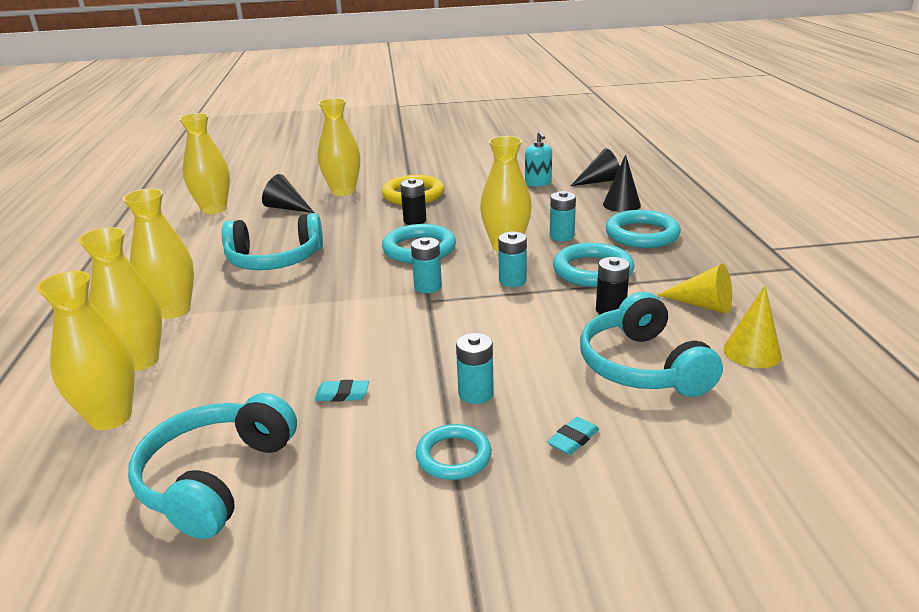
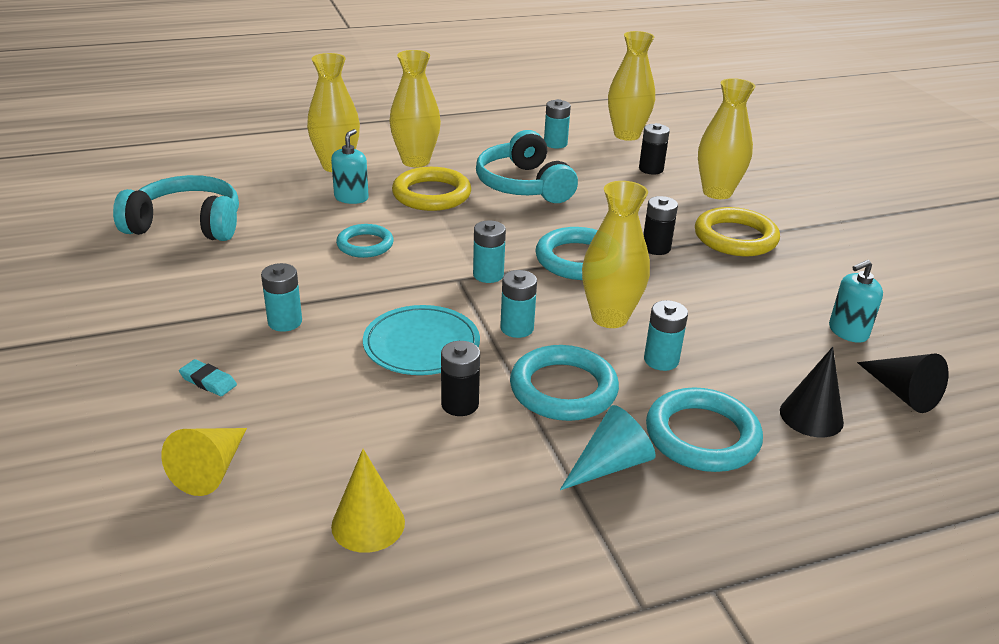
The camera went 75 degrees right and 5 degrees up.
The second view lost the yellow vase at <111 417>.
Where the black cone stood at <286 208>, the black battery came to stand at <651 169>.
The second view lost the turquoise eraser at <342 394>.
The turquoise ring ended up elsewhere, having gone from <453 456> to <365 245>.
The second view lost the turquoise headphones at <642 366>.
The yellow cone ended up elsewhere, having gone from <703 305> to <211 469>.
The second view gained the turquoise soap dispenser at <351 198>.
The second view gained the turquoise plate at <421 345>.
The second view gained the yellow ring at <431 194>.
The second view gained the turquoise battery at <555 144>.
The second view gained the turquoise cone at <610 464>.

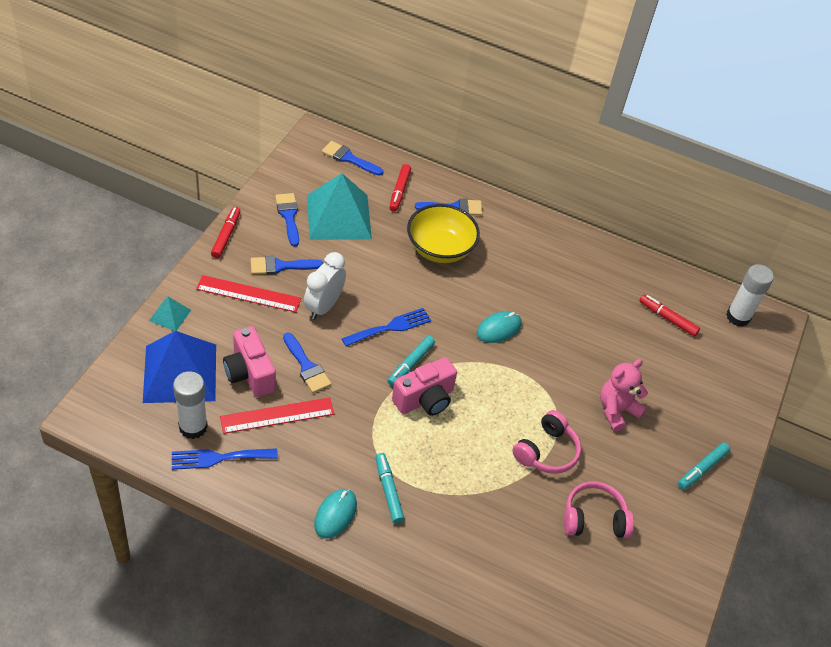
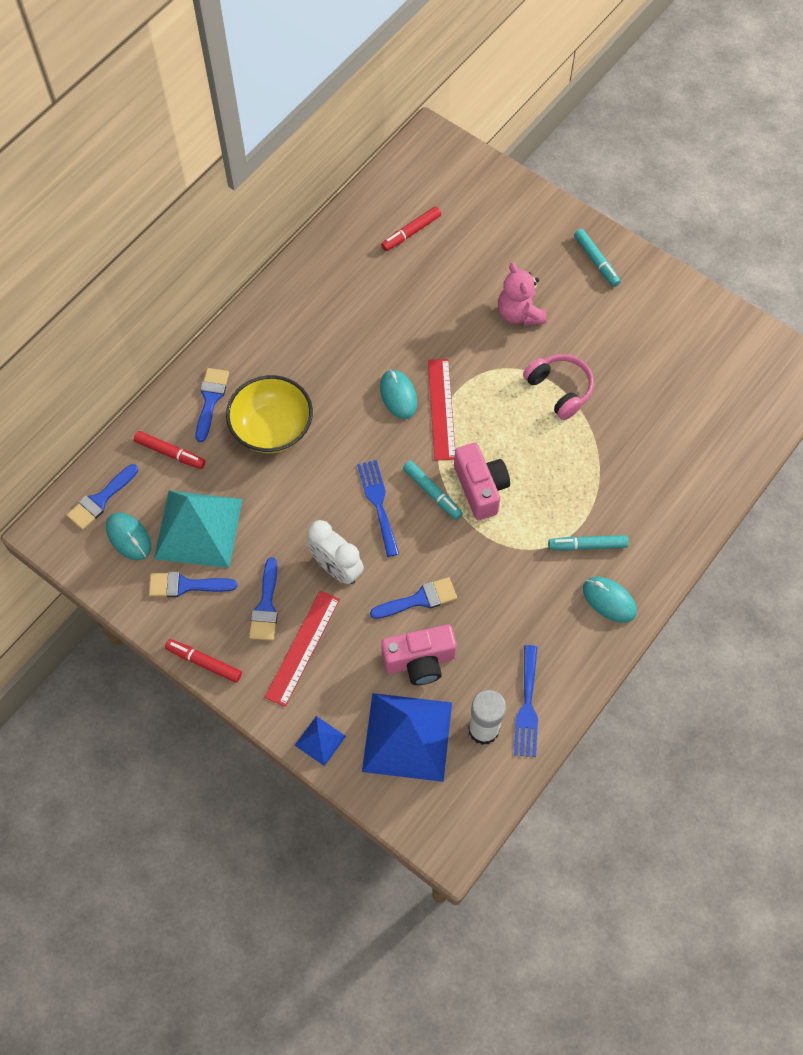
The camera went 70 degrees left and 15 degrees up.
What was the turquoise pyramid at <170 315> turned into the blue pyramid at <320 740>.
The red ruler ended up elsewhere, having gone from <277 416> to <441 409>.
The second view lost the pink headphones at <594 518>.
The second view lost the white glue stick at <738 317>.
The second view gained the turquoise mouse at <129 537>.

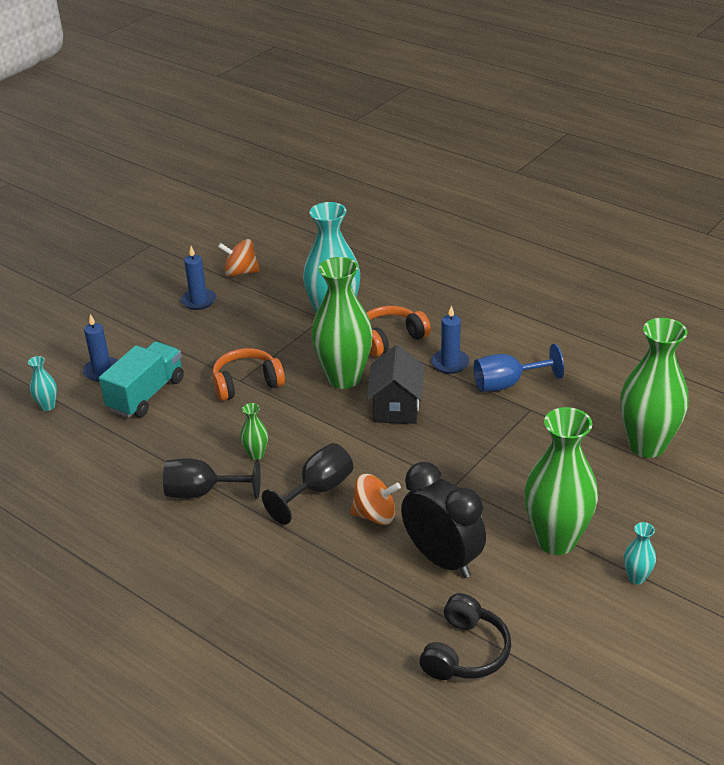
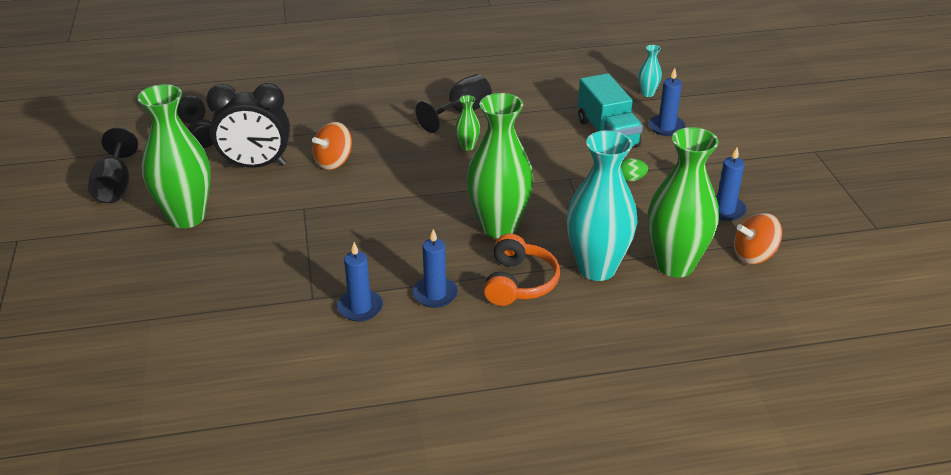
The camera went 130 degrees right and 0 degrees up.
The second view lost the orange headphones at <247 383>.
The orange spinning top at <240 272> ended up facing another way, 150 degrees counterclockwise from before.
The black goblet ended up elsewhere, having gone from <318 490> to <115 186>.
The second view lost the black house at <396 407>.
Where the blue goblet stood at <507 384>, the blue candle came to stand at <360 308>.
The green vase ended up elsewhere, having gone from <647 445> to <675 265>.
The second view lost the turquoise vase at <636 577>.
The second view gained the green egg at <630 179>.

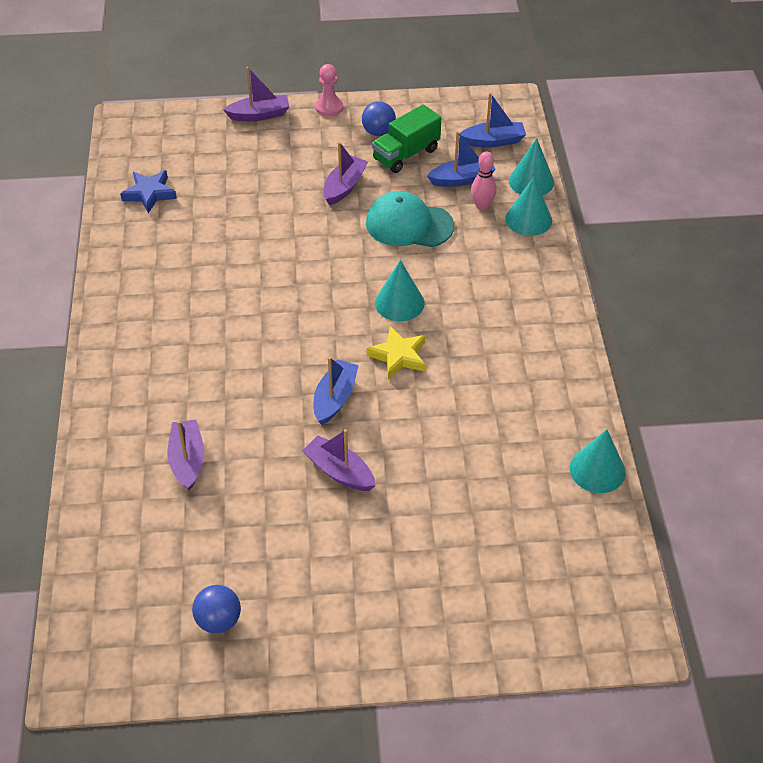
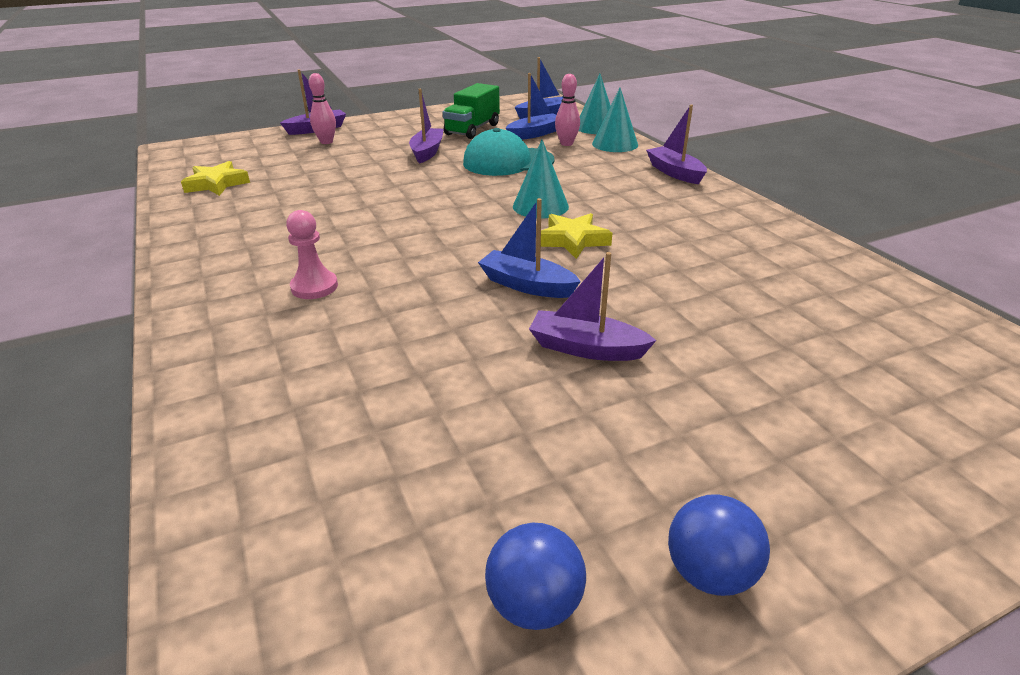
The camera went 20 degrees left and 15 degrees down.
What was the blue star at <149 194> turned into the yellow star at <216 184>.
The purple boat ended up elsewhere, having gone from <187 460> to <675 173>.
The blue boat at <335 398> ended up facing another way, 60 degrees counterclockwise from before.
The pink pawn ended up elsewhere, having gone from <329 107> to <314 287>.
The blue ball ended up elsewhere, having gone from <378 132> to <709 573>.
The second view lost the turquoise cone at <597 470>.
The second view gained the pink bowling pin at <326 142>.

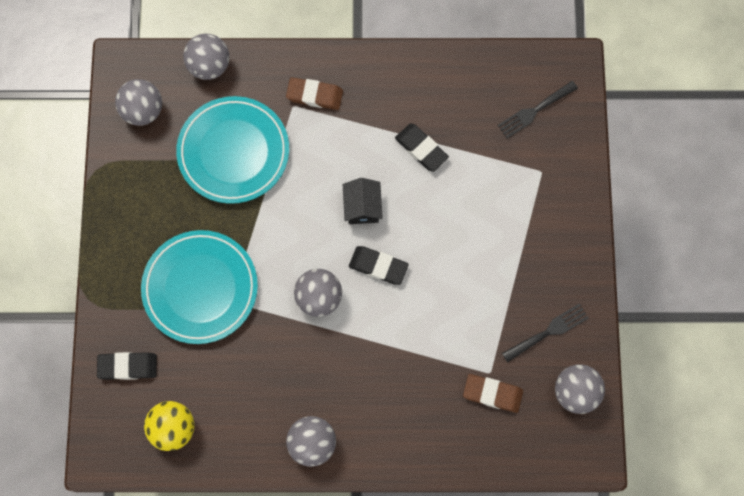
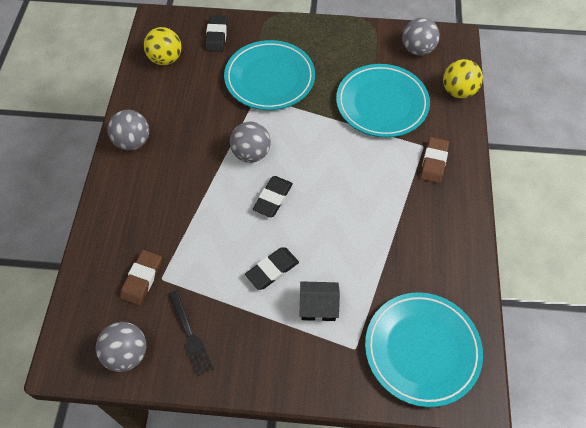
The camera went 95 degrees right and 15 degrees down.
What was the grey ball at <209 66> turned into the yellow ball at <458 91>.
The black house ended up elsewhere, having gone from <362 207> to <318 306>.
The black eraser ended up elsewhere, having gone from <421 149> to <272 270>.
Where the black fork stood at <534 111>, the turquoise plate came to stand at <422 350>.

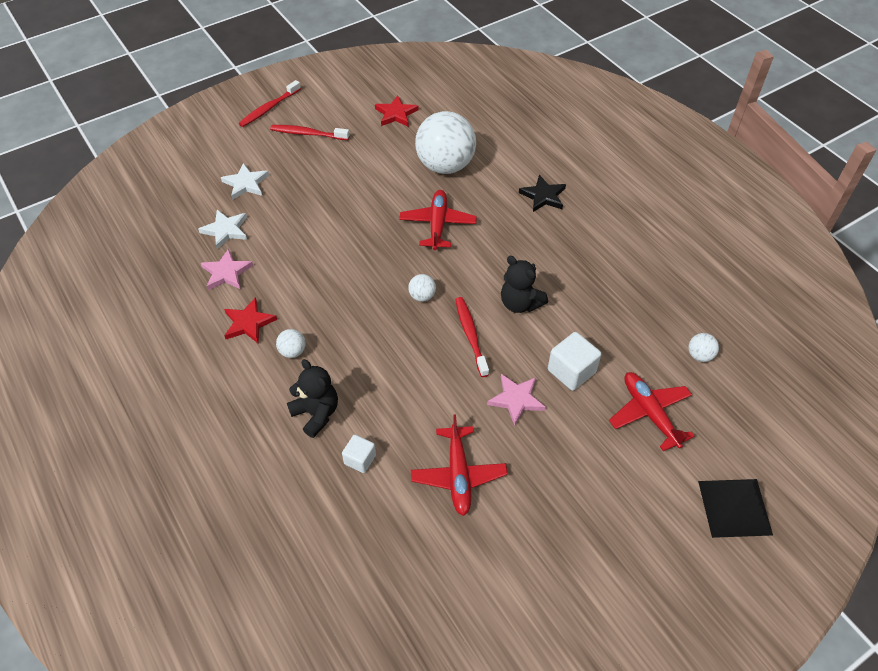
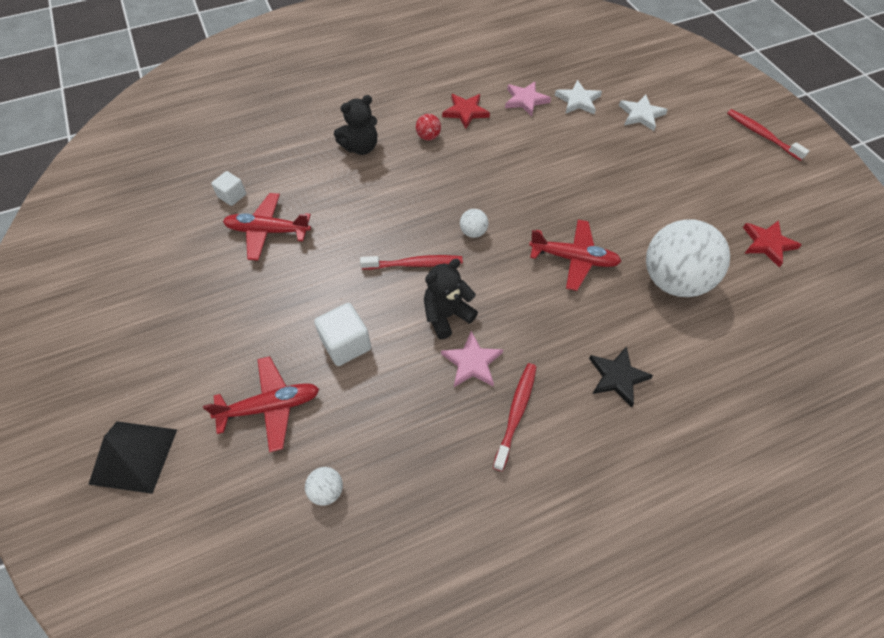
The camera went 100 degrees right and 5 degrees up.
The red toothbrush ended up elsewhere, having gone from <308 134> to <516 413>.
What was the white ball at <292 351> turned into the red ball at <428 137>.
The white cube ended up elsewhere, having gone from <360 459> to <232 196>.
The pink star ended up elsewhere, having gone from <516 399> to <472 362>.

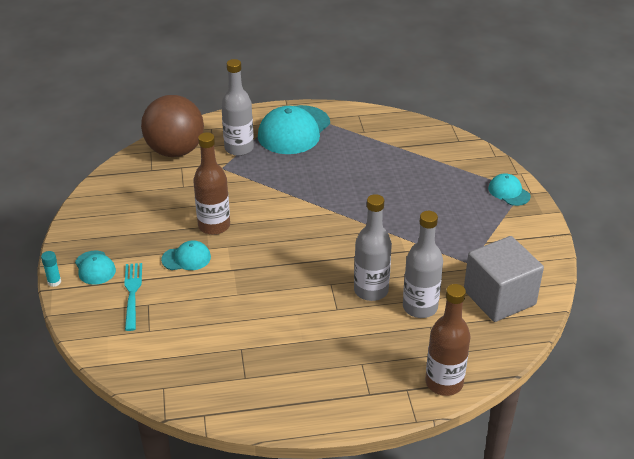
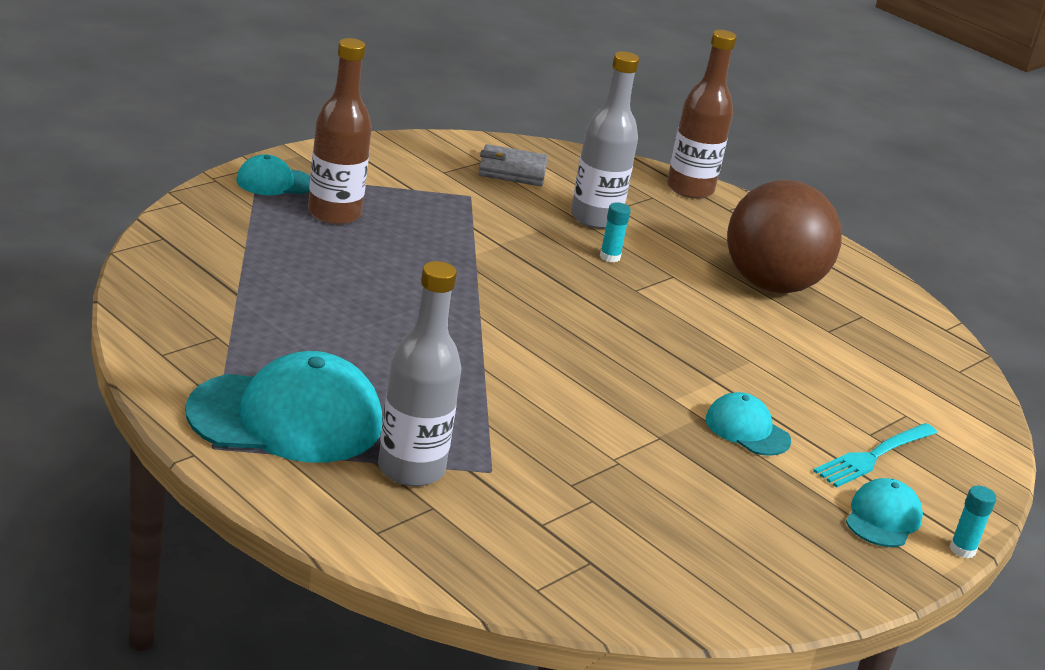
The camera went 130 degrees left and 10 degrees down.
The brown ball ended up elsewhere, having gone from <175 151> to <771 285>.
The brown bottle ended up elsewhere, having gone from <214 226> to <334 214>.
Where the grey bottle stood at <371 290>, the turquoise glue stick came to stand at <610 257>.
Where the grey cube stood at <499 297>, the grey wallet came to stand at <512 170>.
The turquoise cap at <509 192> ended up facing another way, 60 degrees clockwise from before.

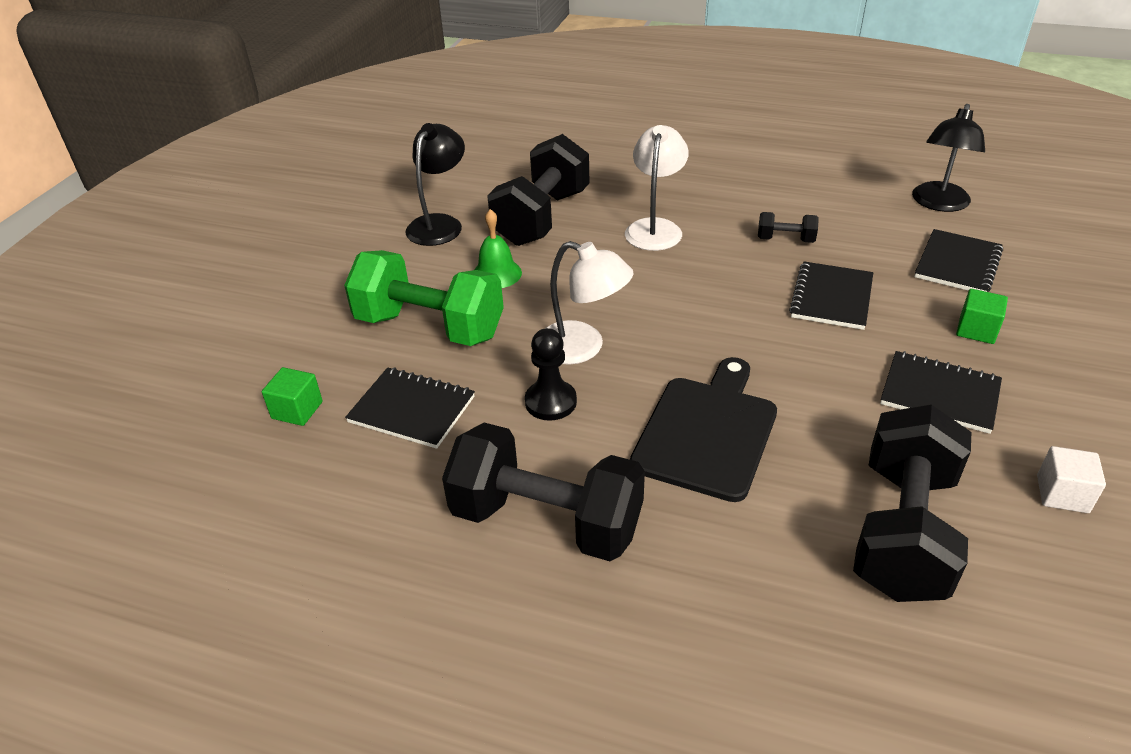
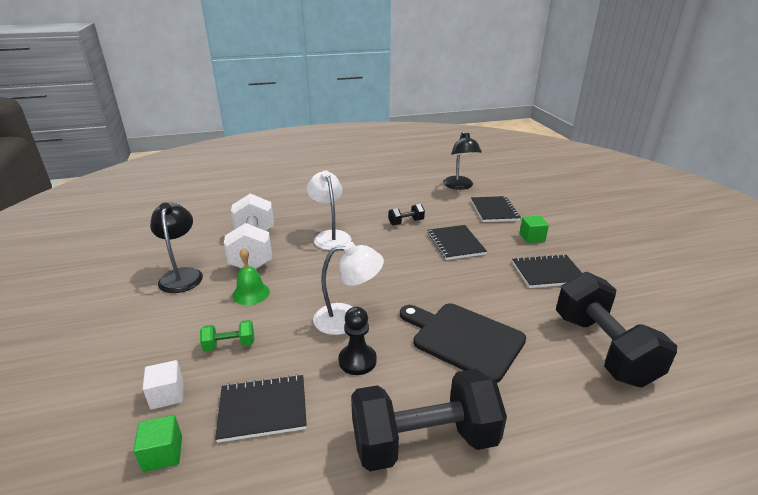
The camera went 35 degrees left and 10 degrees down.
The size of the green dumbbell at <430 327> changed by a factor of 0.44.
What was the black dumbbell at <542 217> turned into the white dumbbell at <254 250>.
The black cutting board at <707 432> ended up facing another way, 45 degrees counterclockwise from before.
The white cube ended up elsewhere, having gone from <1062 494> to <167 395>.

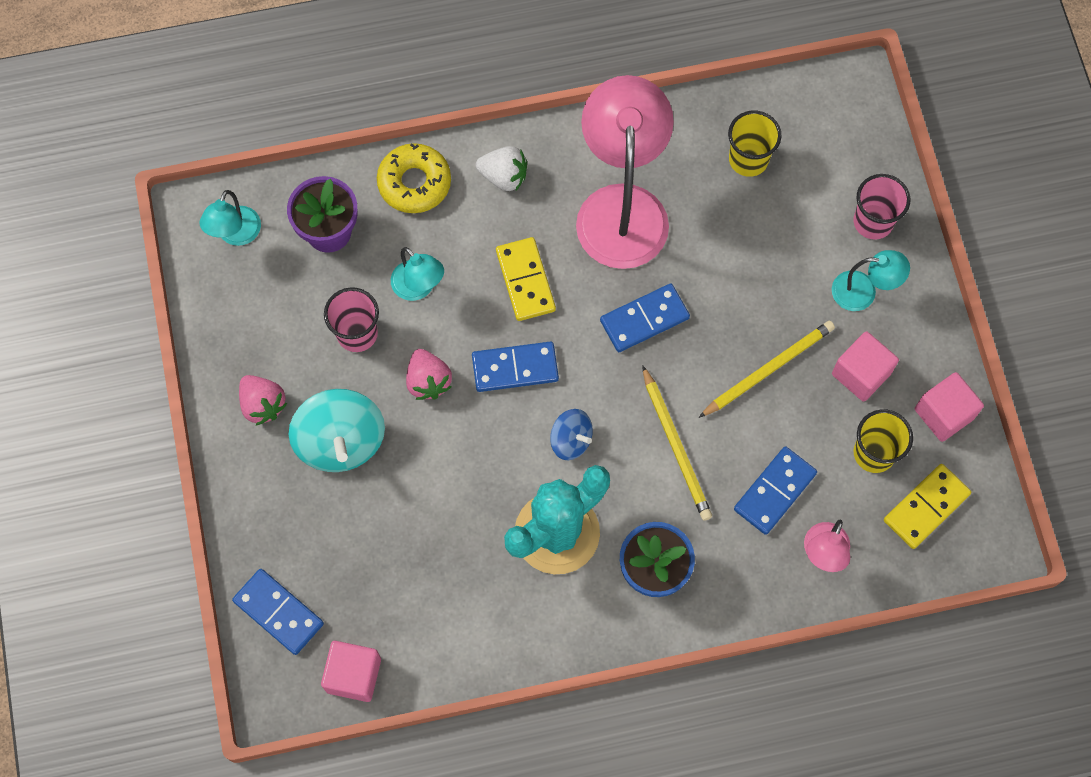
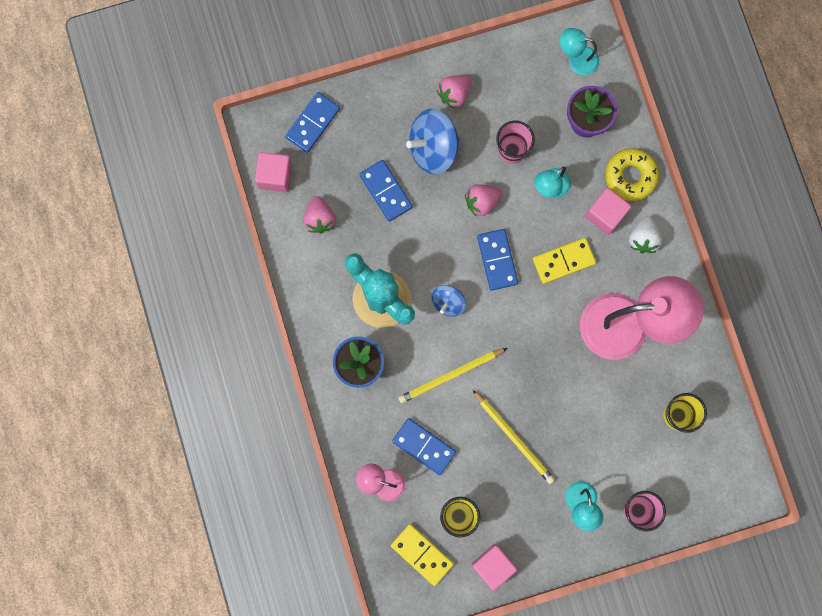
The camera went 85 degrees right and 10 degrees up.
What was the turquoise spinning top at <341 441> turned into the blue spinning top at <433 148>.
The blue domino ended up elsewhere, having gone from <644 319> to <385 191>.
The pink cube ended up elsewhere, having gone from <861 374> to <605 215>.
The second view gained the pink strawberry at <319 219>.

